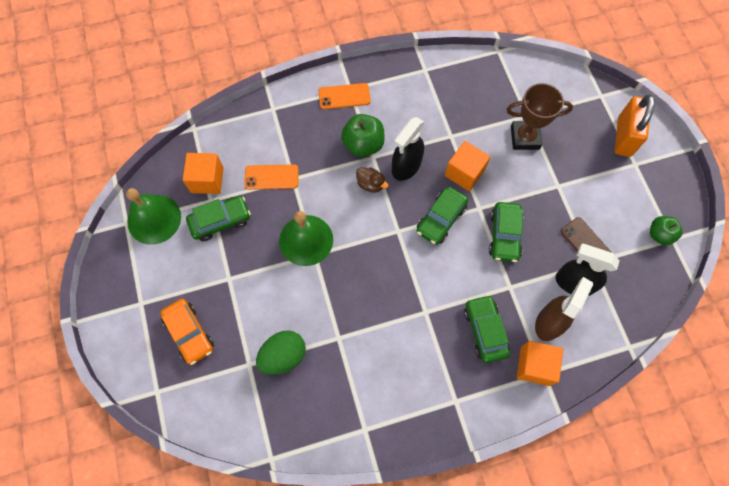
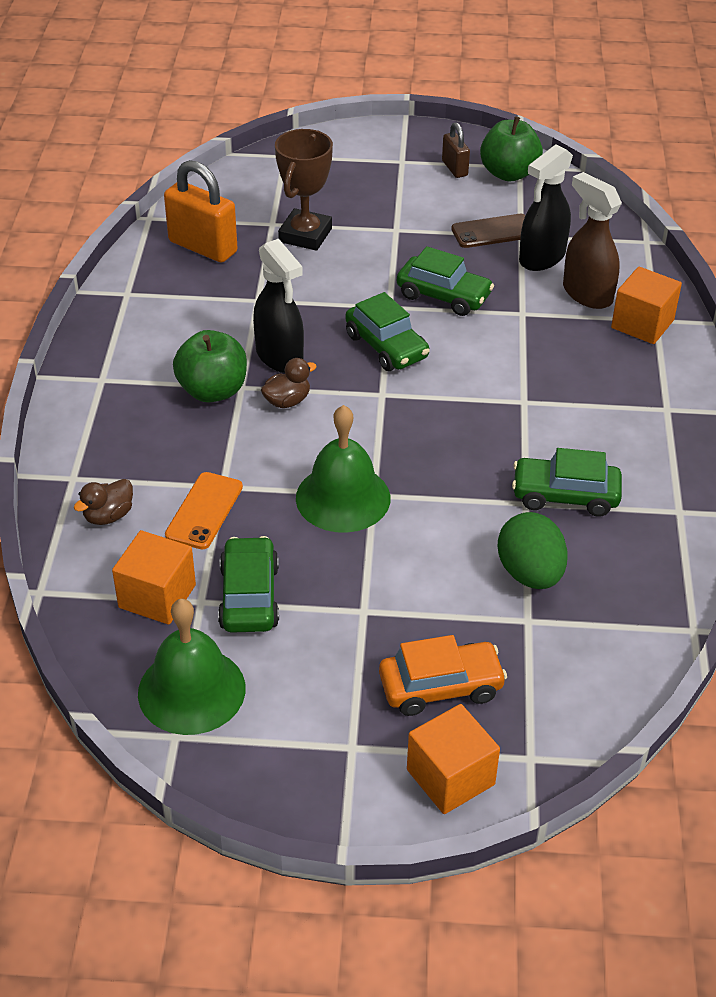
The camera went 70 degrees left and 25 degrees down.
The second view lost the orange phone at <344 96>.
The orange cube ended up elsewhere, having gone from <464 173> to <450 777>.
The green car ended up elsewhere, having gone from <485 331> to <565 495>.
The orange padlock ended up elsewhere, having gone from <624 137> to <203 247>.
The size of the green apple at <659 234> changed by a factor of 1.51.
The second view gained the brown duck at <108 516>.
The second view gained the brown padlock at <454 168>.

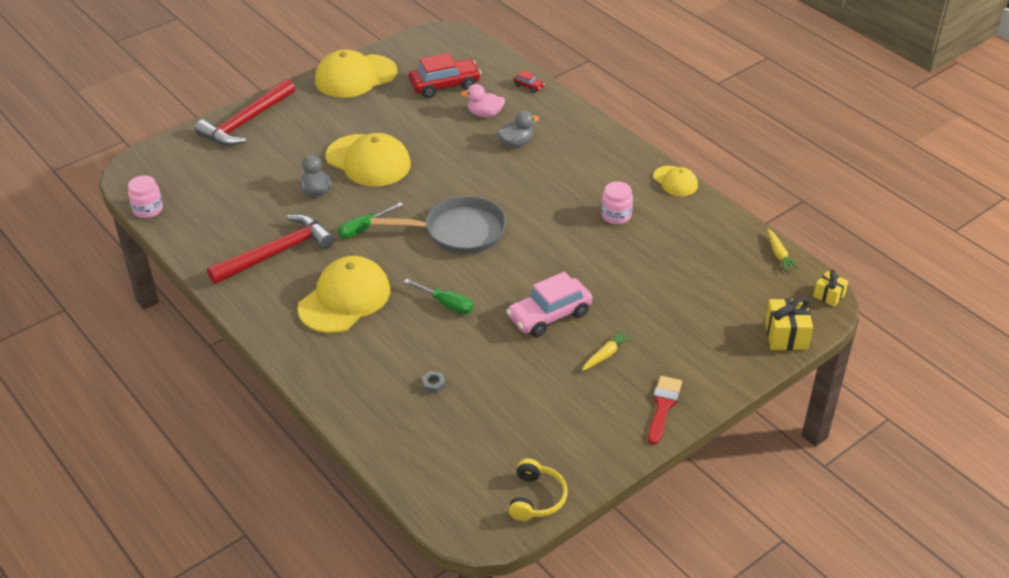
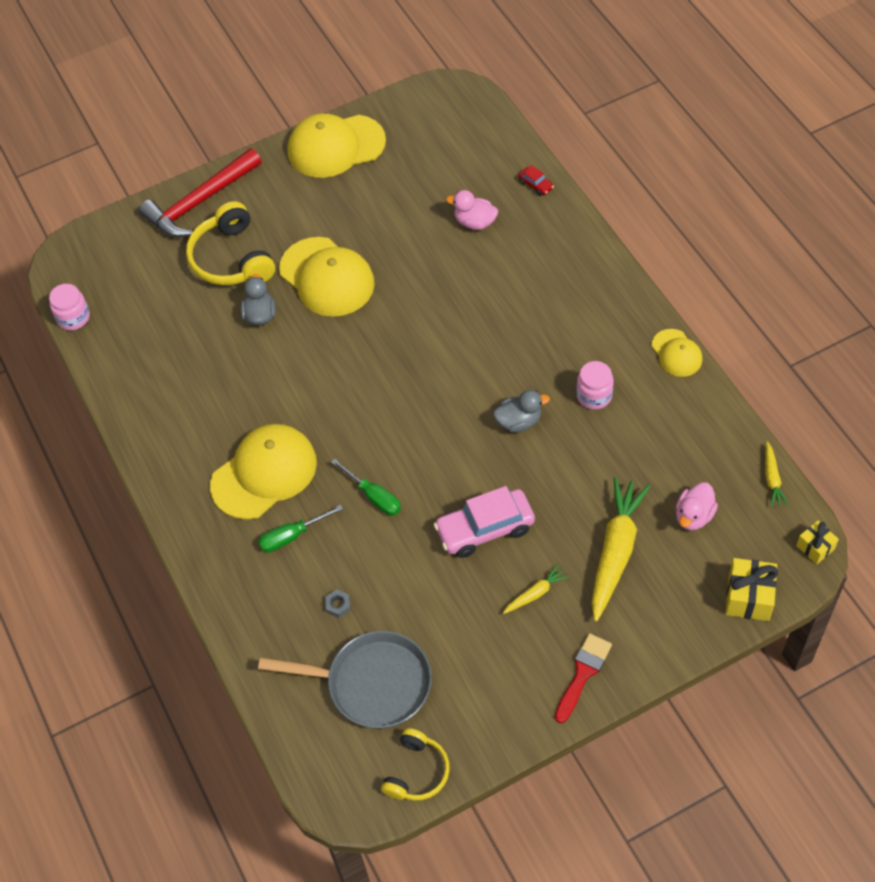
The camera went 15 degrees right and 15 degrees up.
The second view lost the red hammer at <277 253>.
The green screwdriver ended up elsewhere, having gone from <364 228> to <292 536>.
The grey pan ended up elsewhere, having gone from <459 231> to <372 684>.
The second view lost the red car at <445 85>.
The grey duck ended up elsewhere, having gone from <516 143> to <519 421>.
The second view gained the yellow headphones at <232 259>.
The second view gained the yellow carrot at <615 552>.
The second view gained the pink duck at <693 516>.

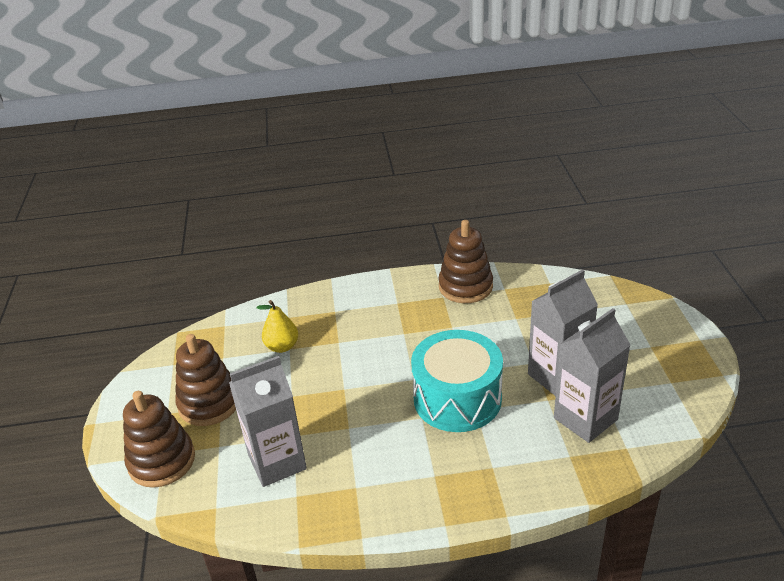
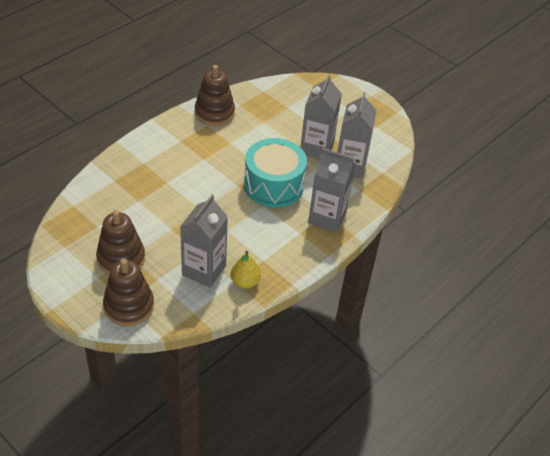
The camera went 45 degrees left and 10 degrees up.
The yellow pear ended up elsewhere, having gone from <282 346> to <245 282>.
The second view gained the grey carton at <327 217>.

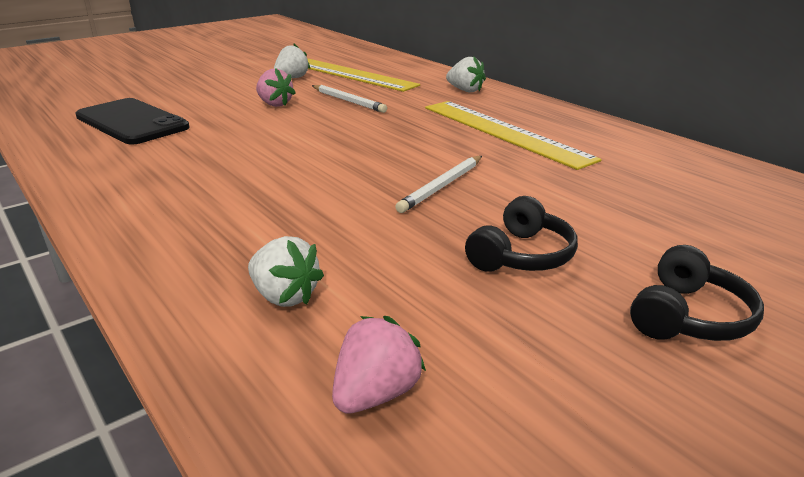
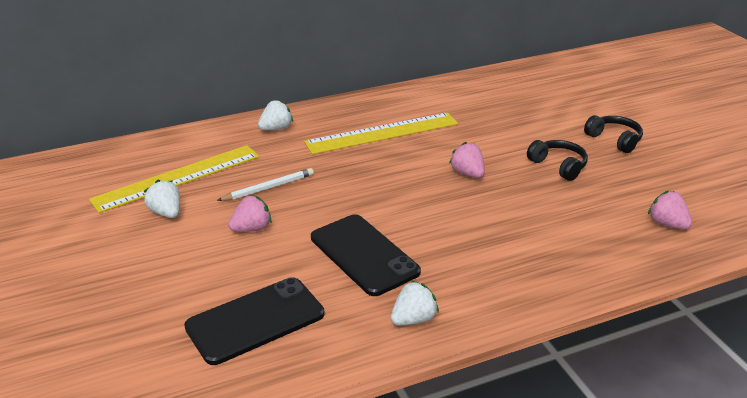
The camera went 75 degrees left and 5 degrees up.
The white strawberry ended up elsewhere, having gone from <285 296> to <413 319>.
Where the white pencil stood at <442 186>, the pink strawberry came to stand at <467 173>.
The second view gained the black phone at <364 255>.

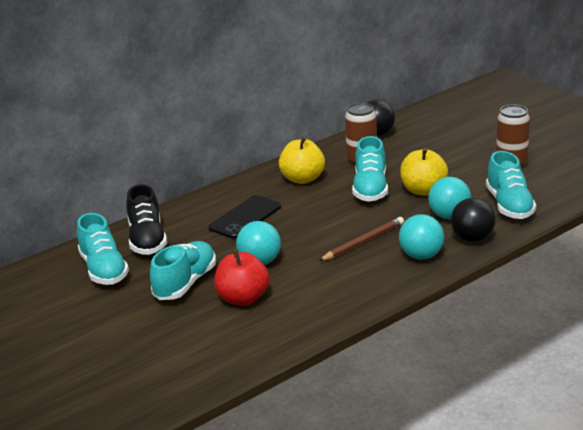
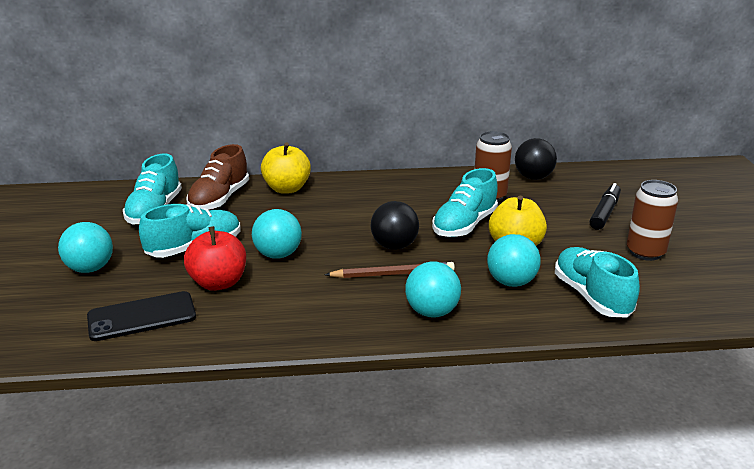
The camera went 30 degrees right and 0 degrees up.
What was the black shoe at <147 240> turned into the brown shoe at <219 199>.
The black phone ended up elsewhere, having gone from <245 217> to <142 316>.
The yellow apple ended up elsewhere, having gone from <302 179> to <287 188>.
The black ball ended up elsewhere, having gone from <472 238> to <394 246>.
The turquoise shoe at <509 205> ended up facing another way, 135 degrees clockwise from before.
The second view gained the turquoise ball at <90 268>.
The second view gained the black marker at <604 213>.

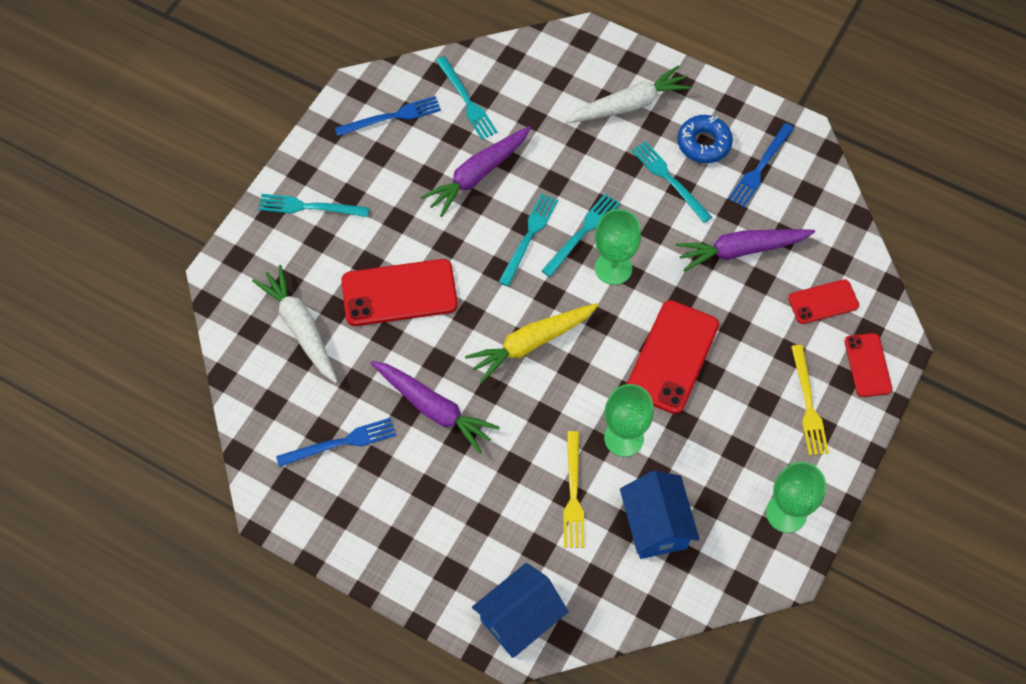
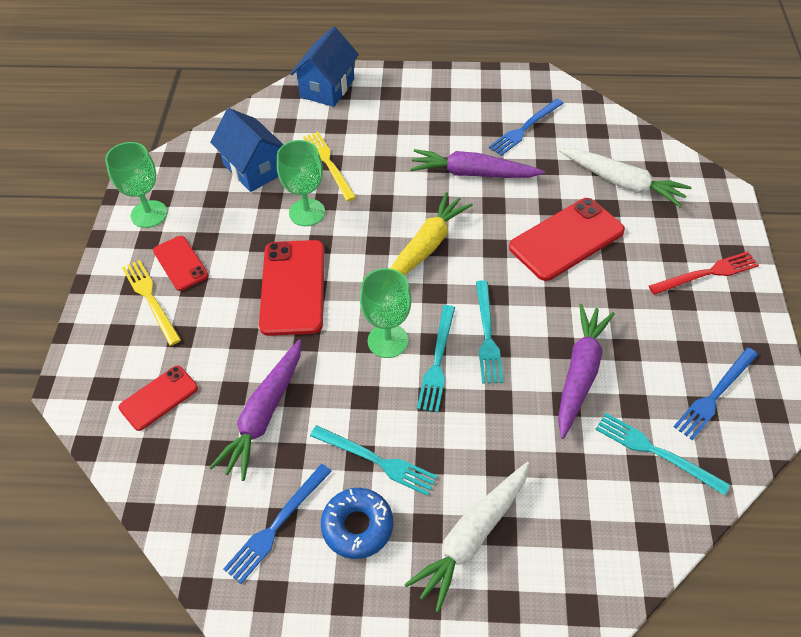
The camera went 155 degrees right and 10 degrees down.
What was the turquoise fork at <309 207> turned into the red fork at <707 273>.
The purple carrot at <741 250> ended up facing another way, 150 degrees clockwise from before.
The blue fork at <760 168> ended up facing another way, 150 degrees counterclockwise from before.
The red phone ended up elsewhere, having gone from <867 365> to <180 263>.

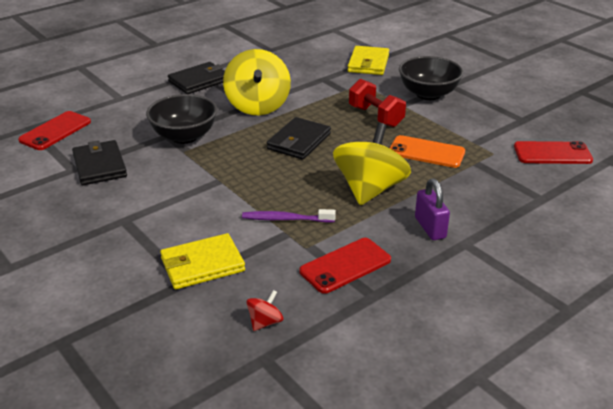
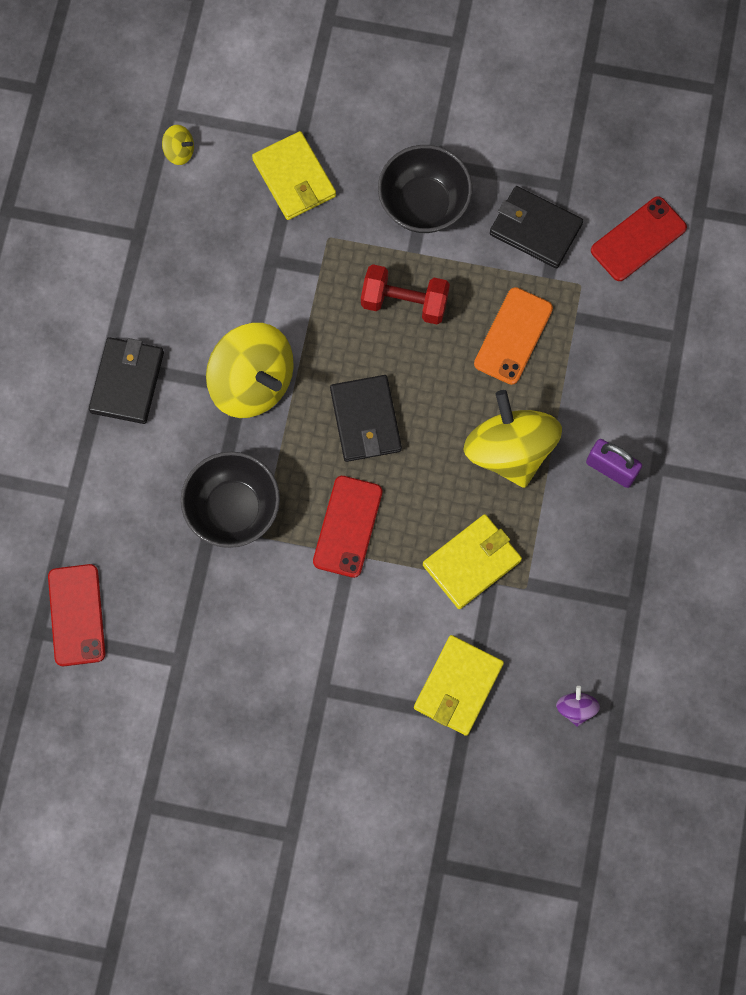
The camera went 40 degrees left and 40 degrees up.
The black wallet ended up elsewhere, having gone from <99 166> to <535 229>.
Where the purple toothbrush stood at <286 219>, the yellow wallet came to stand at <472 562>.
What was the red spinning top at <265 322> turned into the purple spinning top at <576 708>.
The red phone ended up elsewhere, having gone from <345 265> to <347 526>.
The orange phone at <426 152> ended up facing another way, 45 degrees counterclockwise from before.
The second view gained the yellow spinning top at <179 152>.

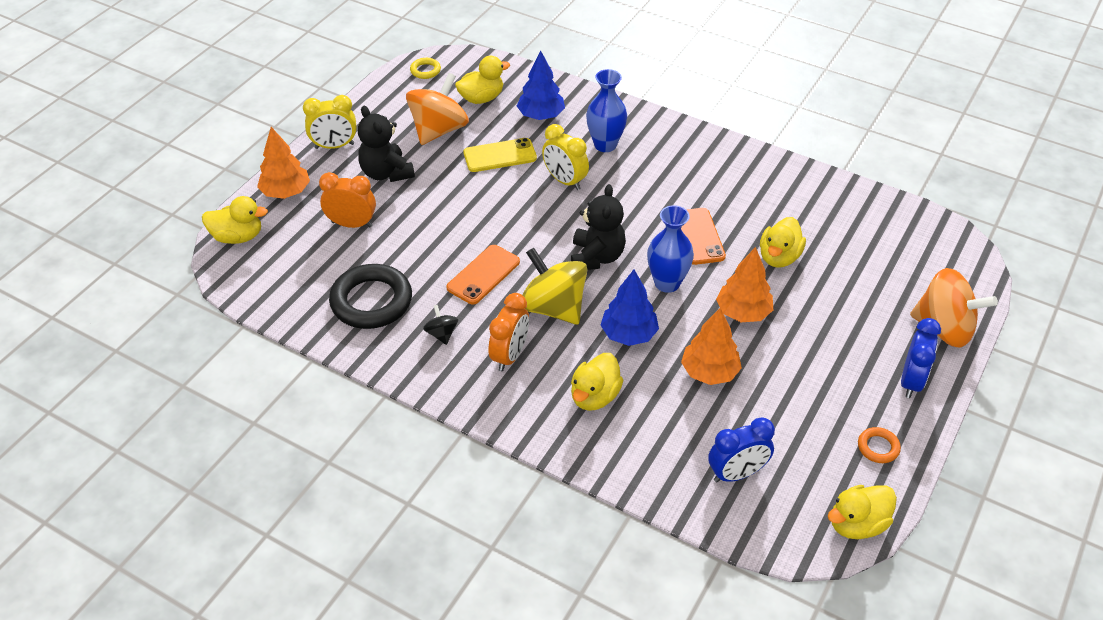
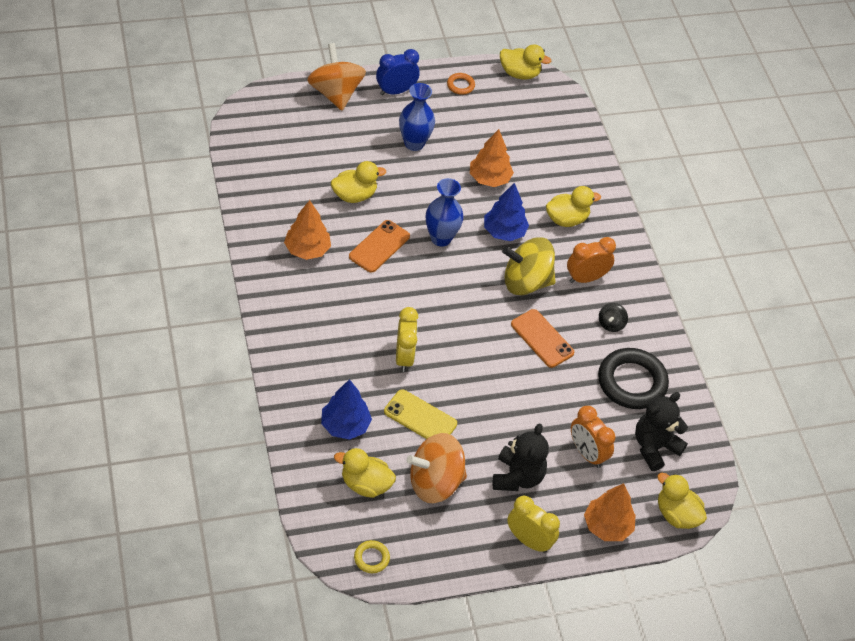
The camera went 140 degrees left and 5 degrees up.
The orange phone at <483 275> ended up facing another way, 60 degrees clockwise from before.
The yellow spinning top at <553 308> ended up facing another way, 90 degrees clockwise from before.
The black teddy bear ended up elsewhere, having gone from <596 257> to <654 447>.
The blue vase ended up elsewhere, having gone from <605 145> to <414 143>.
The second view lost the blue clock at <736 474>.
The orange tree ended up elsewhere, having gone from <743 312> to <307 250>.

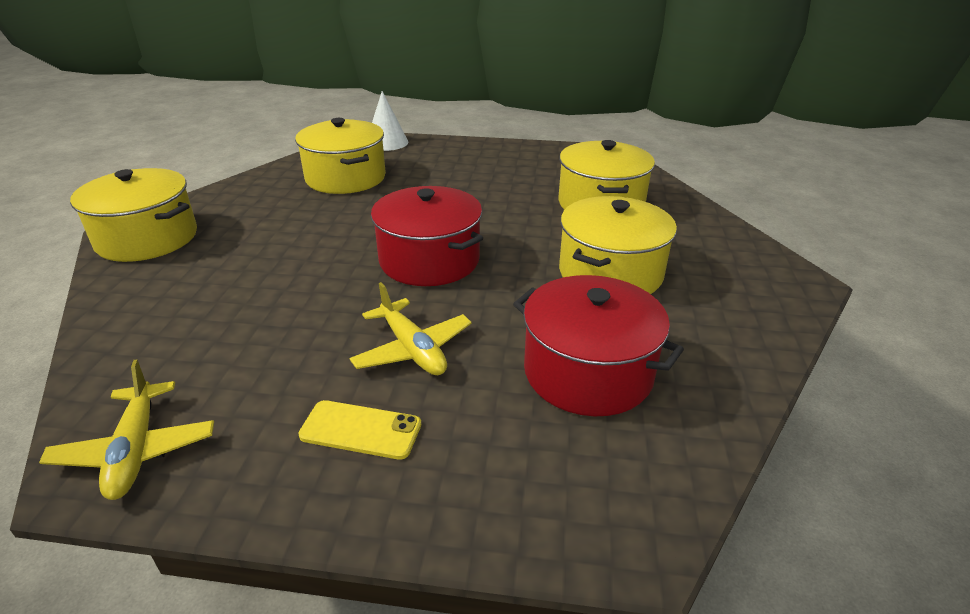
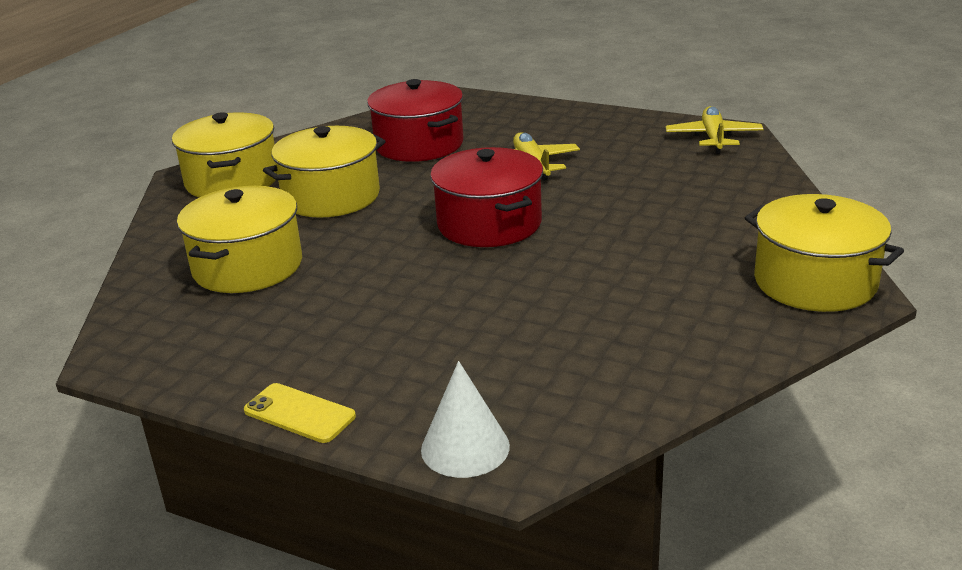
The camera went 160 degrees left and 5 degrees down.
The yellow pot ended up elsewhere, having gone from <346 178> to <232 180>.
The yellow phone ended up elsewhere, having gone from <361 430> to <299 413>.

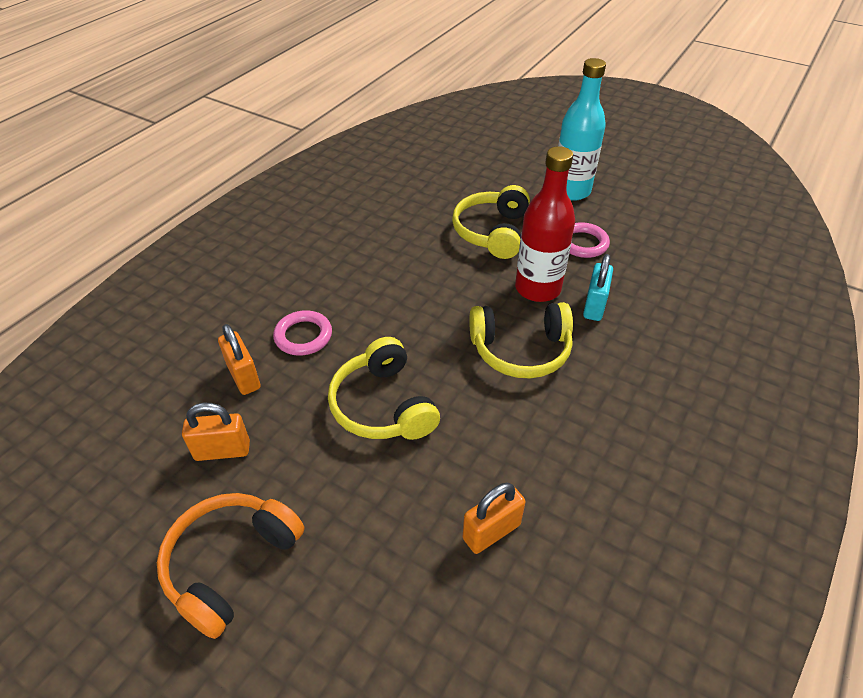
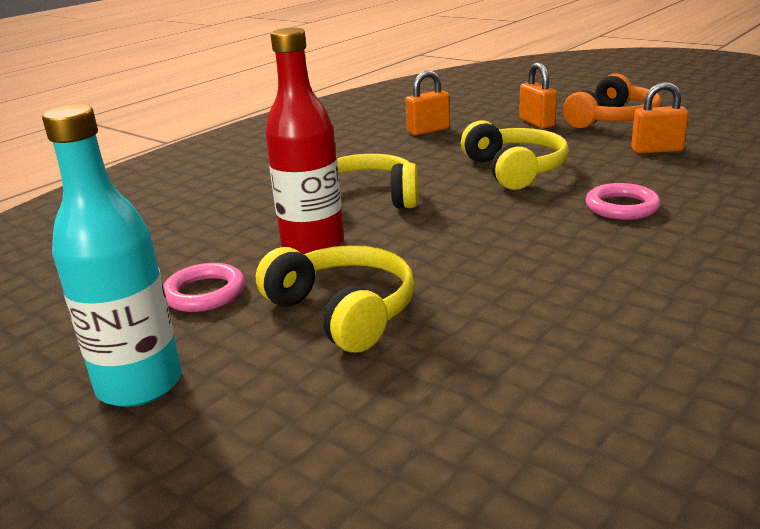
The camera went 170 degrees left and 20 degrees down.
The orange padlock ended up elsewhere, having gone from <244 377> to <536 123>.
The yellow headphones at <492 232> ended up facing another way, 60 degrees counterclockwise from before.
The second view lost the turquoise padlock at <594 306>.

